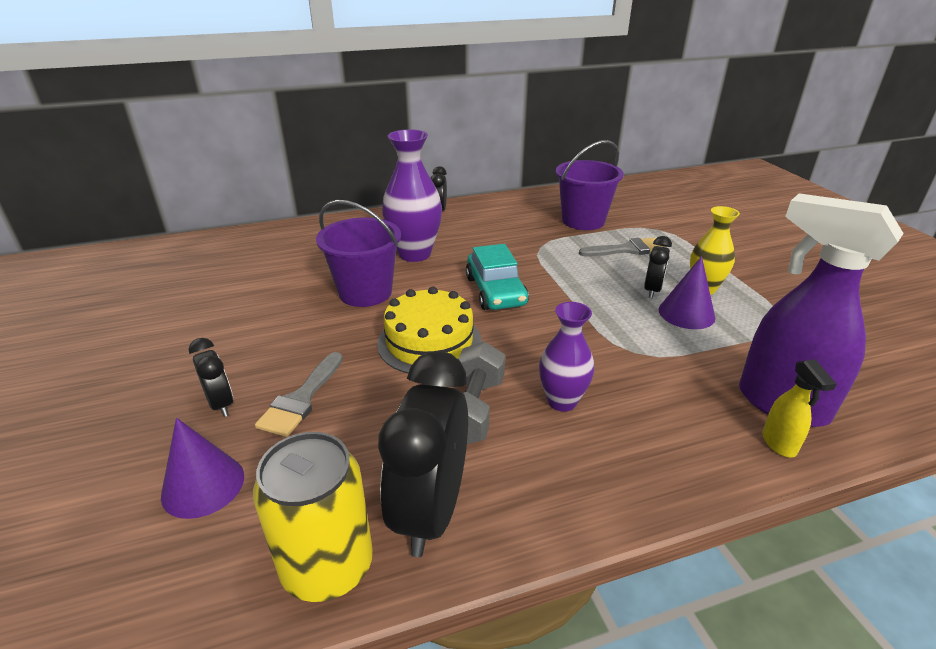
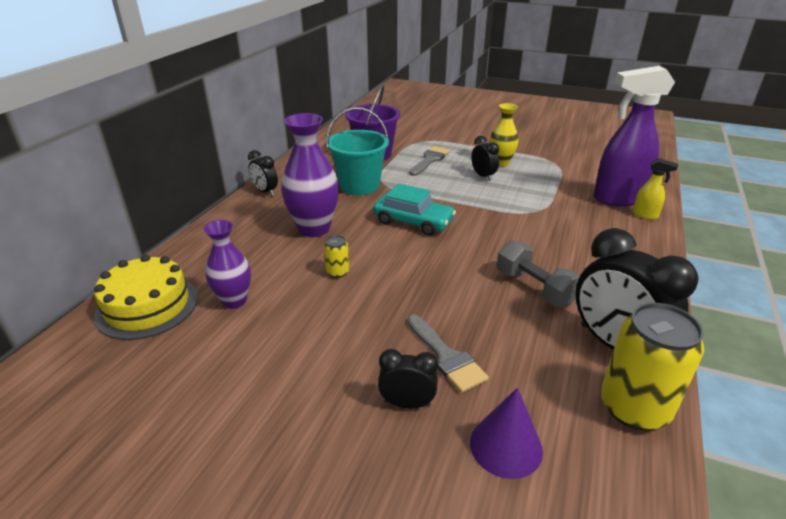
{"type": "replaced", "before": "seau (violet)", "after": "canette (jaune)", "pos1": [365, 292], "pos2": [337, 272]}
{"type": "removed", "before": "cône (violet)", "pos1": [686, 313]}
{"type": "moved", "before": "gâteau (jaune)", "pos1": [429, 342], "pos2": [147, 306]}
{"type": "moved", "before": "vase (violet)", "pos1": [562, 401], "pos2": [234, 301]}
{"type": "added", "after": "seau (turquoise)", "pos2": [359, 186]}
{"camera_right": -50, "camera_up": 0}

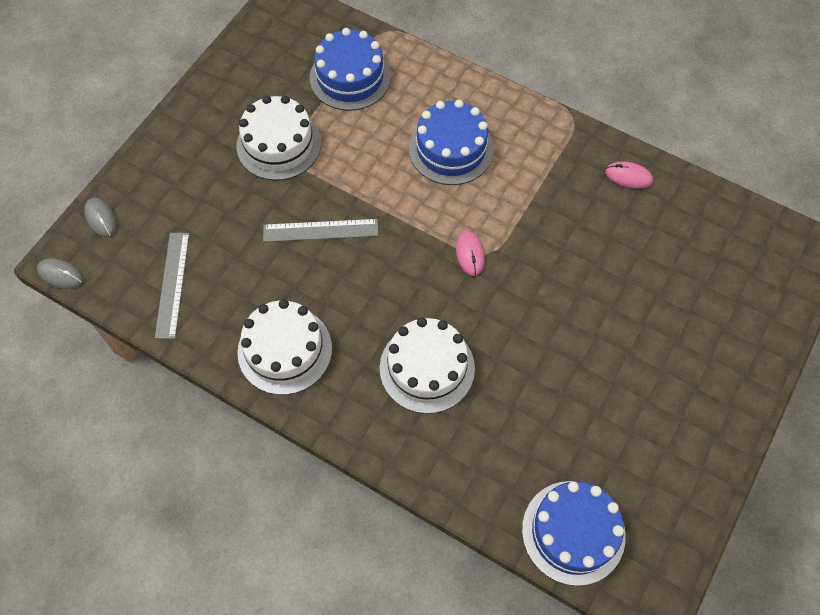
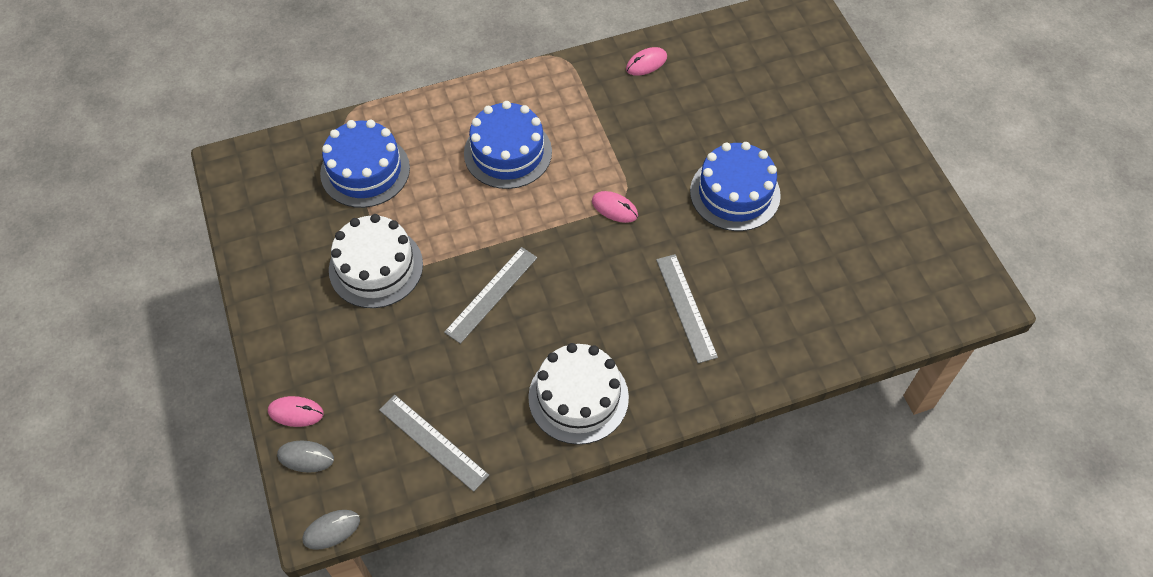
{"type": "replaced", "before": "gâteau (blanc)", "after": "règle (gris)", "pos1": [427, 368], "pos2": [686, 307]}
{"type": "moved", "before": "gâteau (bleu)", "pos1": [573, 532], "pos2": [735, 193]}
{"type": "added", "after": "souris (rose)", "pos2": [296, 412]}
{"camera_right": -50, "camera_up": -5}

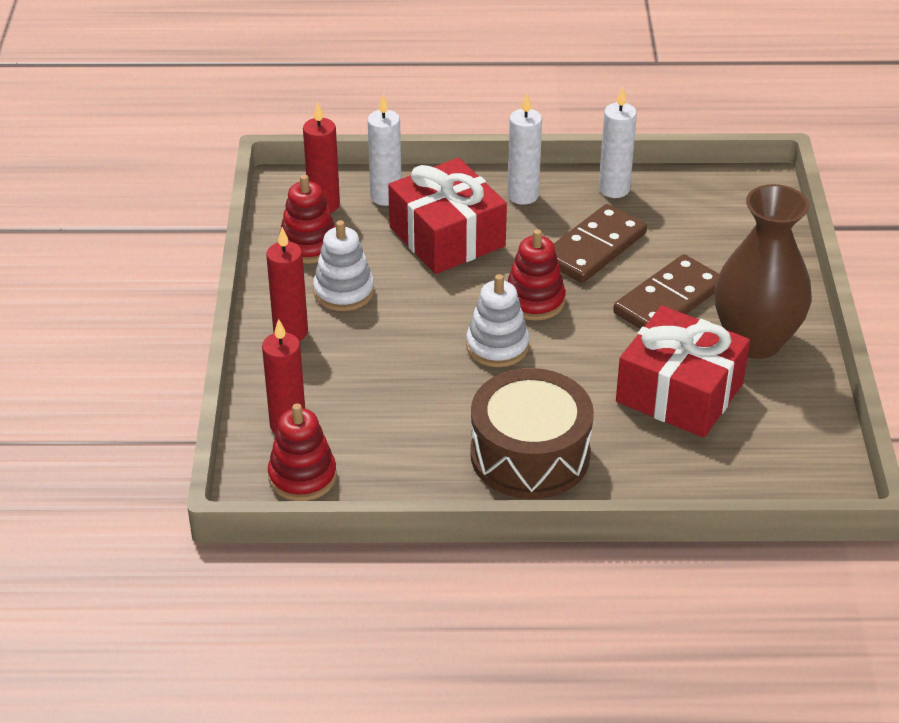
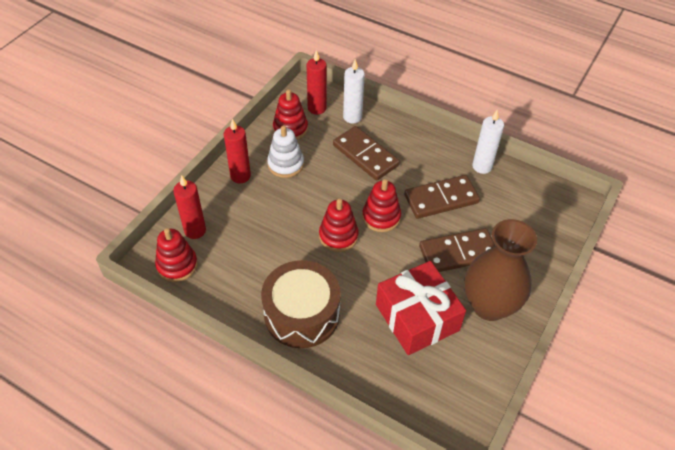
{"type": "removed", "before": "bougie (blanc)", "pos1": [523, 195]}
{"type": "replaced", "before": "cadeau (rouge)", "after": "domino (marron)", "pos1": [447, 236], "pos2": [365, 155]}
{"type": "recoloured", "before": "jouet à empiler (blanc)", "after": "jouet à empiler (rouge)", "pos1": [497, 346], "pos2": [338, 236]}
{"camera_right": 30, "camera_up": 10}

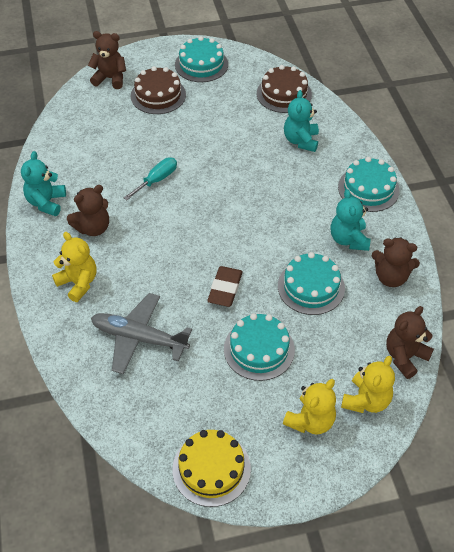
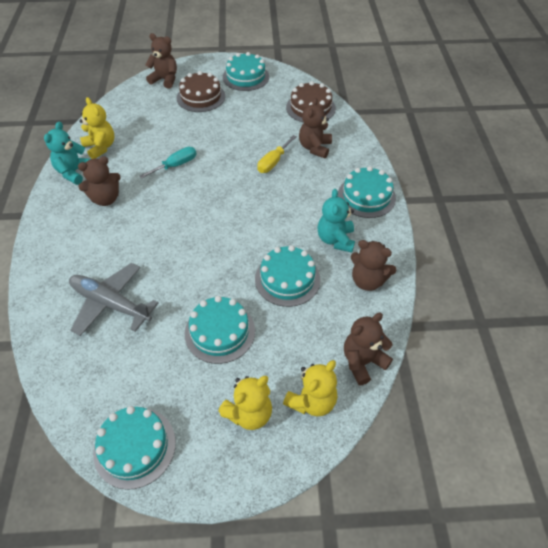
{"type": "recoloured", "before": "ours en peluche (turquoise)", "after": "ours en peluche (marron)", "pos1": [301, 141], "pos2": [314, 148]}
{"type": "moved", "before": "ours en peluche (jaune)", "pos1": [78, 283], "pos2": [100, 147]}
{"type": "removed", "before": "gomme (marron)", "pos1": [225, 289]}
{"type": "recoloured", "before": "gâteau (jaune)", "after": "gâteau (turquoise)", "pos1": [211, 468], "pos2": [135, 447]}
{"type": "added", "after": "tournevis (jaune)", "pos2": [273, 162]}
{"camera_right": 10, "camera_up": 0}

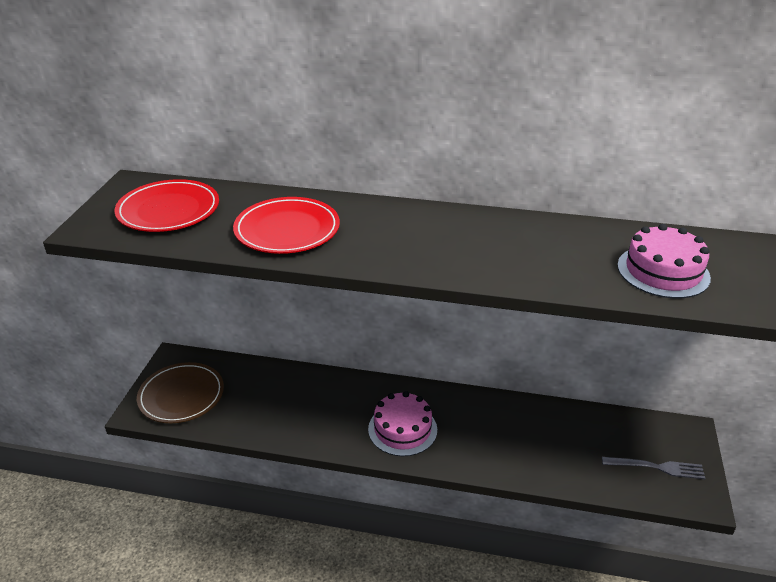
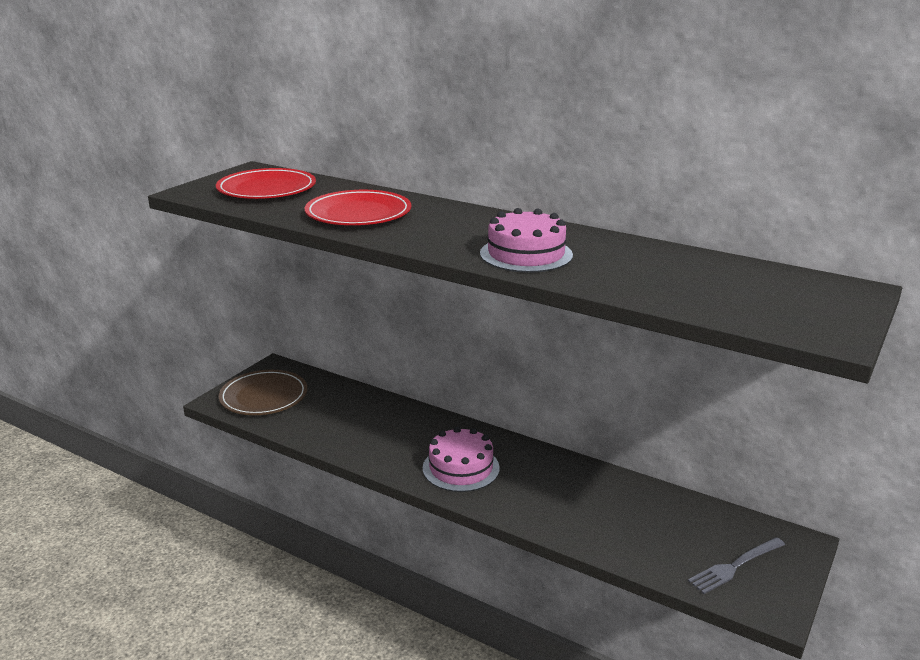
{"type": "moved", "before": "gâteau (rose)", "pos1": [663, 271], "pos2": [526, 254]}
{"type": "turned", "before": "fourchette (gris)", "pos1": [657, 467], "pos2": [734, 566], "turn": 120}
{"camera_right": 20, "camera_up": -10}

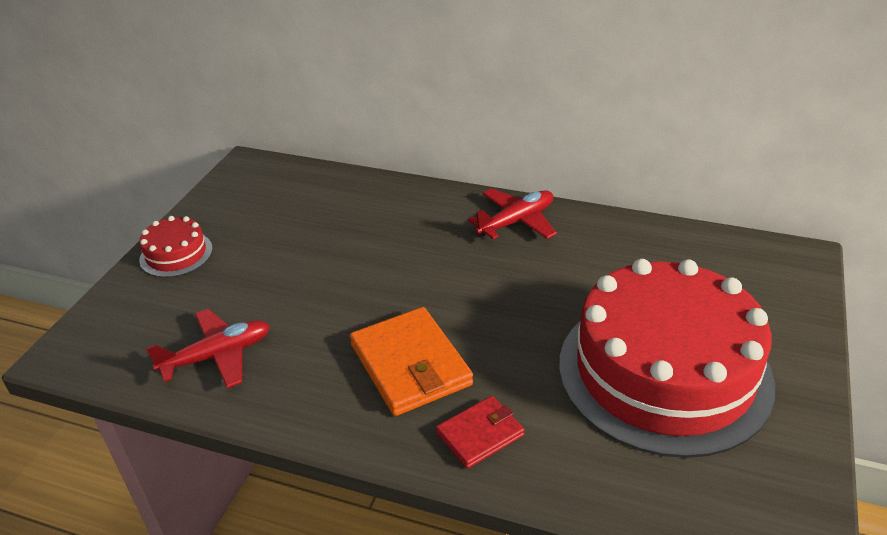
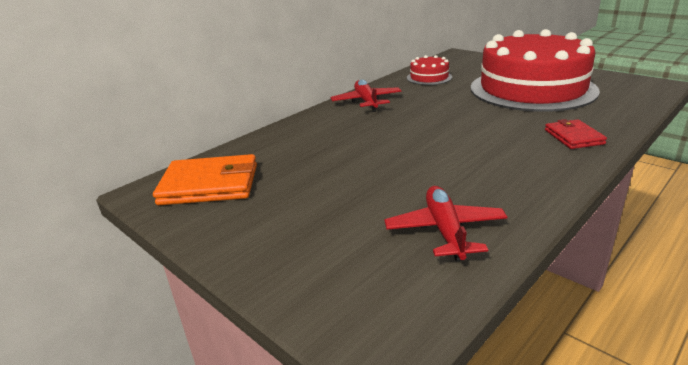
{"type": "moved", "before": "gâteau (rouge)", "pos1": [176, 254], "pos2": [429, 77]}
{"type": "moved", "before": "portefeuille (orange)", "pos1": [410, 365], "pos2": [210, 184]}
{"camera_right": -65, "camera_up": -10}

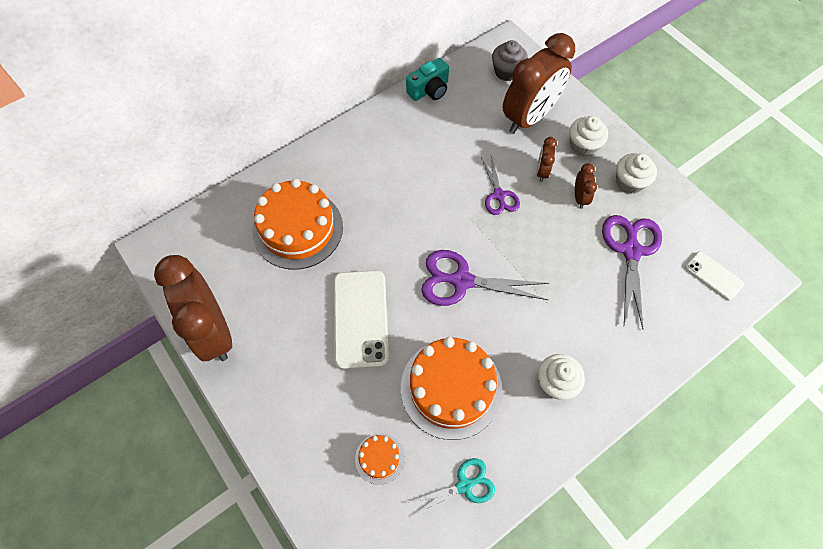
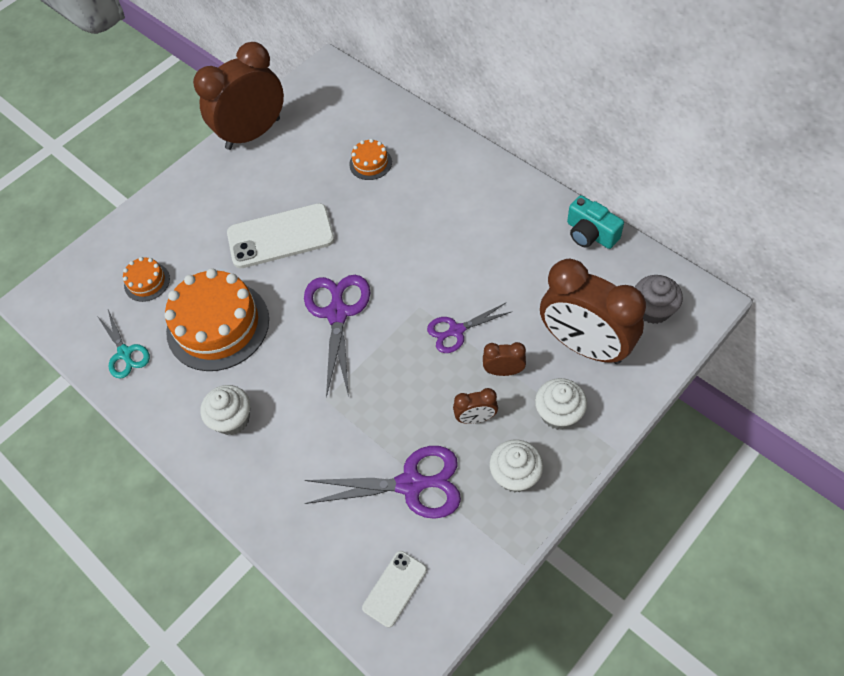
{"type": "resized", "before": "gâteau (orange)", "pos1": [298, 229], "pos2": [370, 163], "scale": 0.46}
{"camera_right": 85, "camera_up": -5}

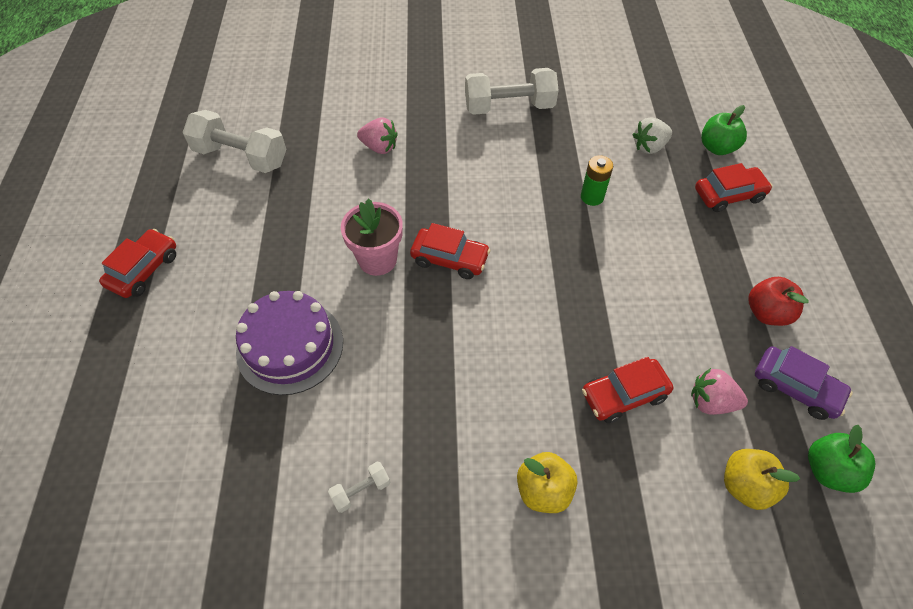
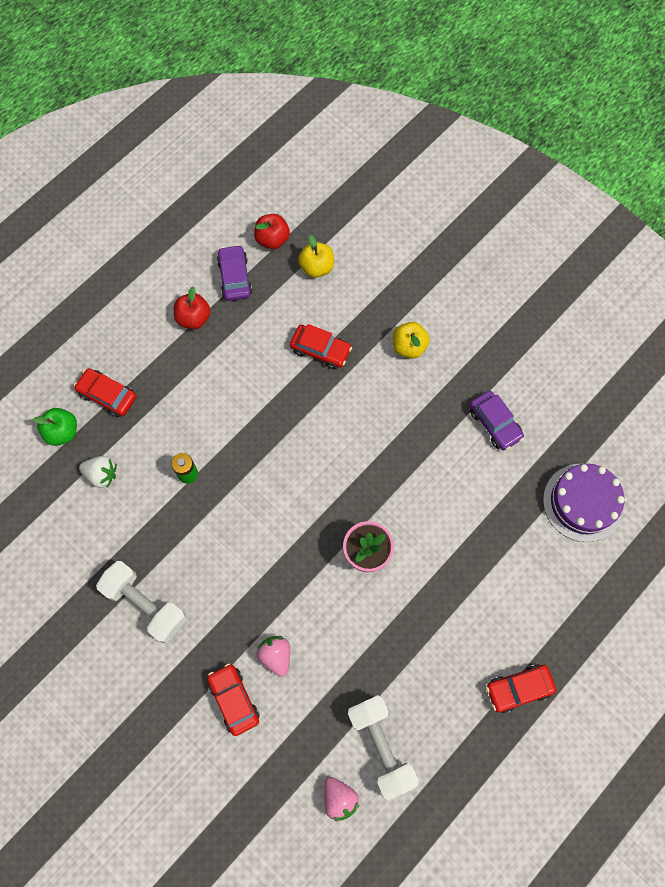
{"type": "moved", "before": "voiture (rouge)", "pos1": [450, 259], "pos2": [234, 699]}
{"type": "moved", "before": "gâteau (violet)", "pos1": [290, 346], "pos2": [583, 502]}
{"type": "moved", "before": "fraise (rose)", "pos1": [711, 402], "pos2": [339, 798]}
{"type": "recoloured", "before": "pomme (vert)", "after": "pomme (rouge)", "pos1": [828, 470], "pos2": [272, 239]}
{"type": "replaced", "before": "haltère (blanc)", "after": "voiture (violet)", "pos1": [361, 490], "pos2": [495, 423]}
{"camera_right": -135, "camera_up": 15}

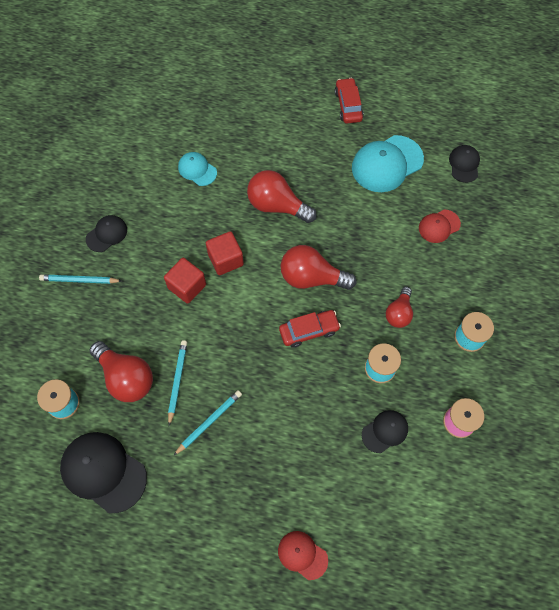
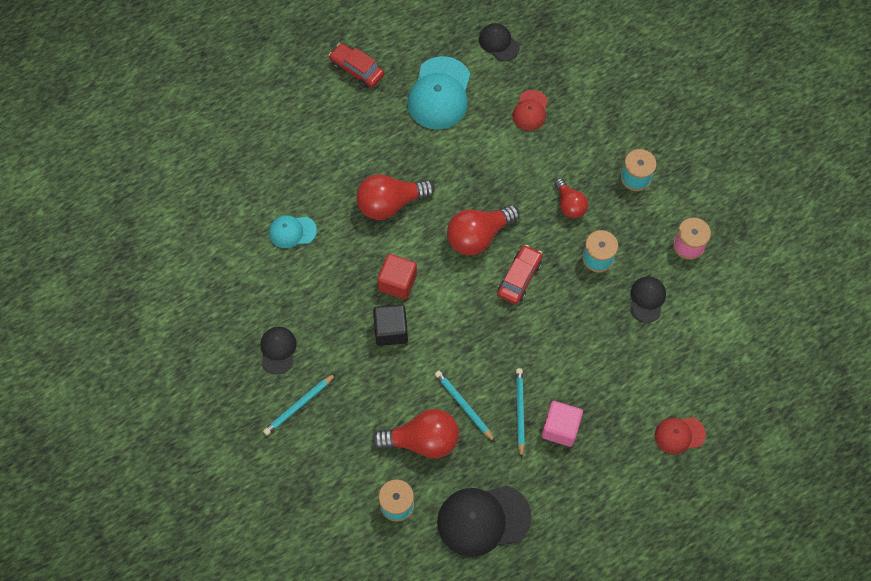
{"type": "recoloured", "before": "cube (rouge)", "after": "cube (noir)", "pos1": [187, 286], "pos2": [391, 330]}
{"type": "added", "after": "cube (rose)", "pos2": [560, 428]}
{"camera_right": -45, "camera_up": 0}

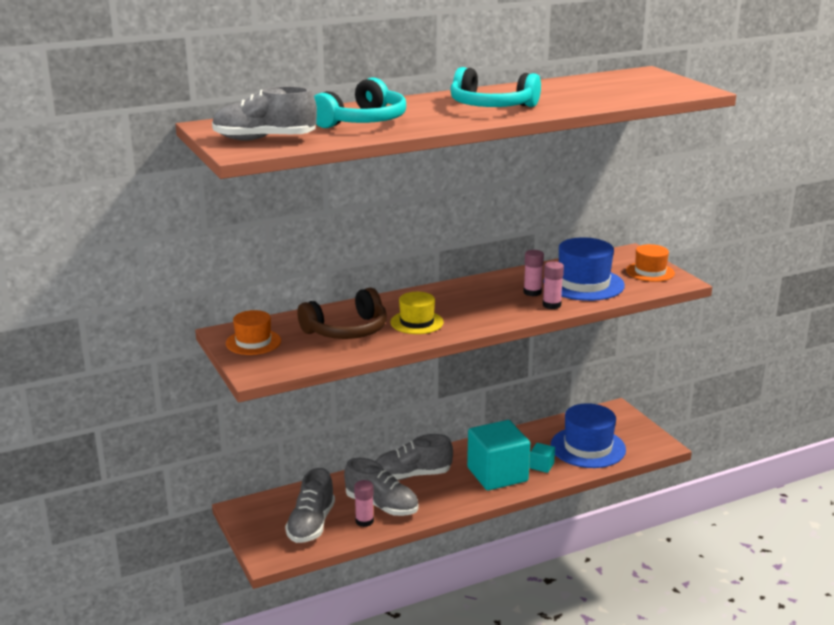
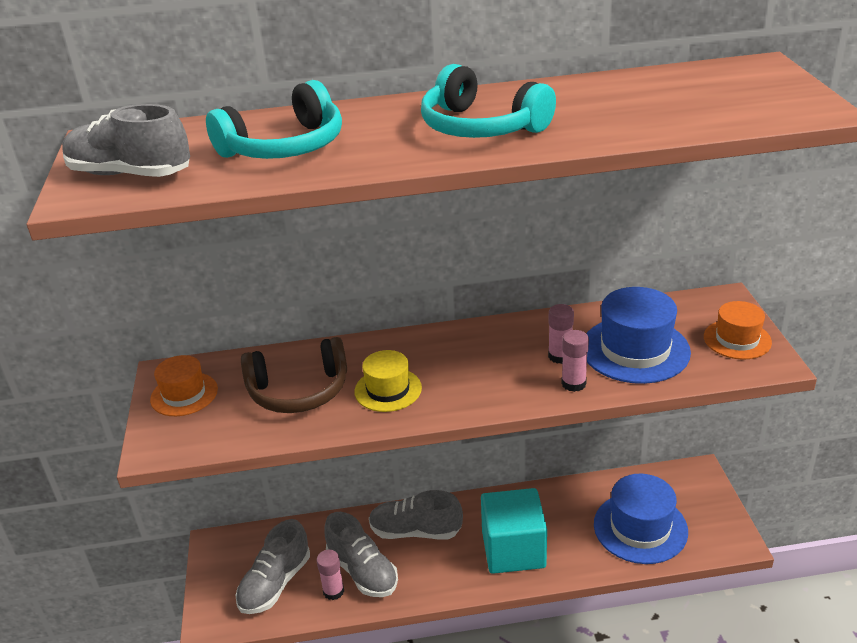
{"type": "removed", "before": "cube (turquoise)", "pos1": [541, 466]}
{"camera_right": 20, "camera_up": 10}

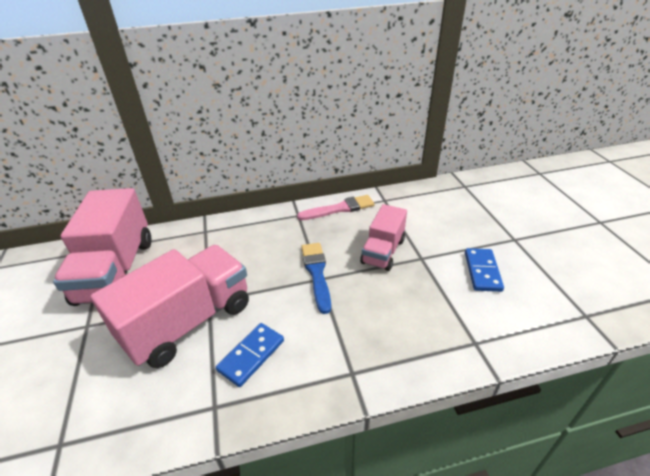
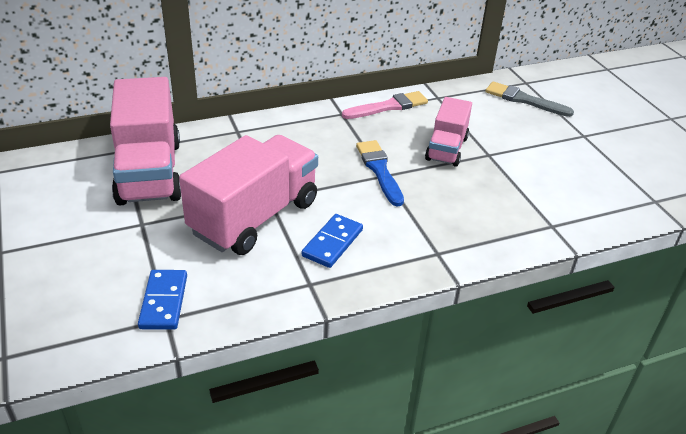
{"type": "moved", "before": "domino (bleu)", "pos1": [482, 271], "pos2": [163, 302]}
{"type": "added", "after": "pinceau (gris)", "pos2": [524, 100]}
{"camera_right": -10, "camera_up": 0}

